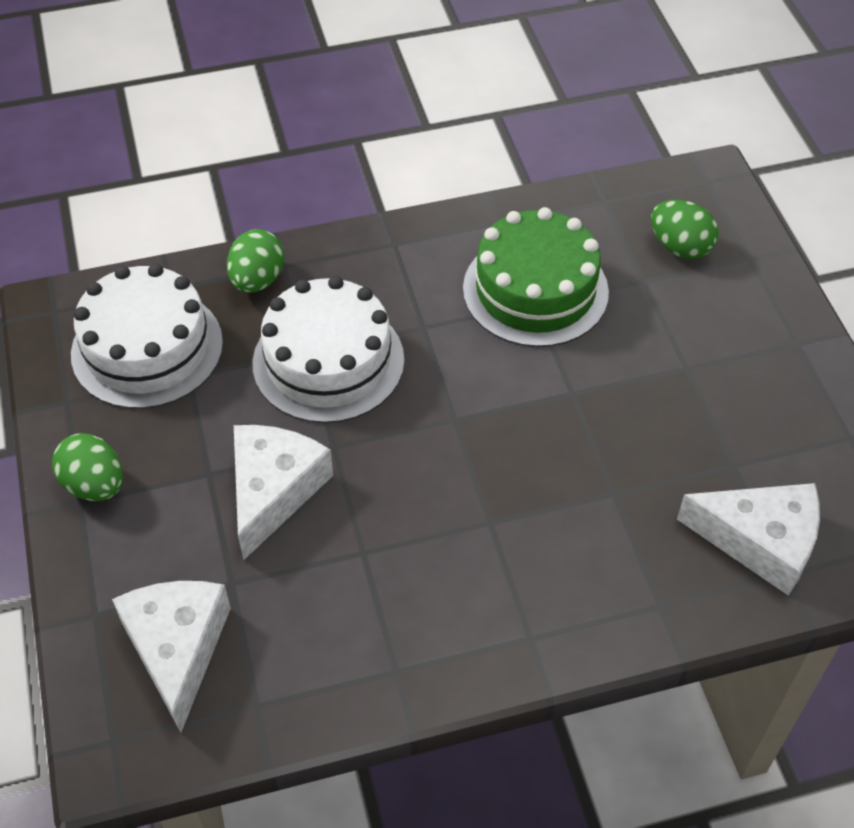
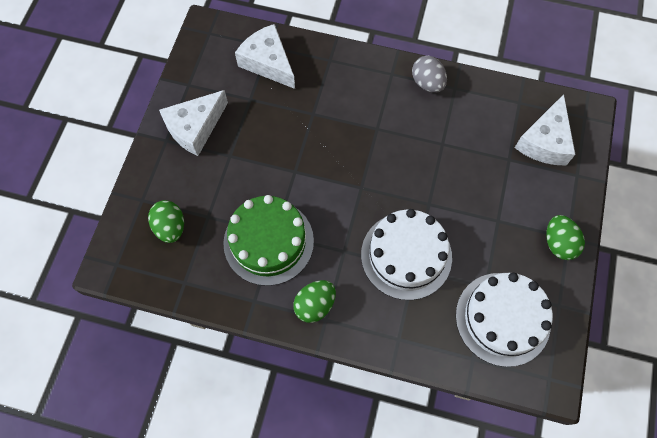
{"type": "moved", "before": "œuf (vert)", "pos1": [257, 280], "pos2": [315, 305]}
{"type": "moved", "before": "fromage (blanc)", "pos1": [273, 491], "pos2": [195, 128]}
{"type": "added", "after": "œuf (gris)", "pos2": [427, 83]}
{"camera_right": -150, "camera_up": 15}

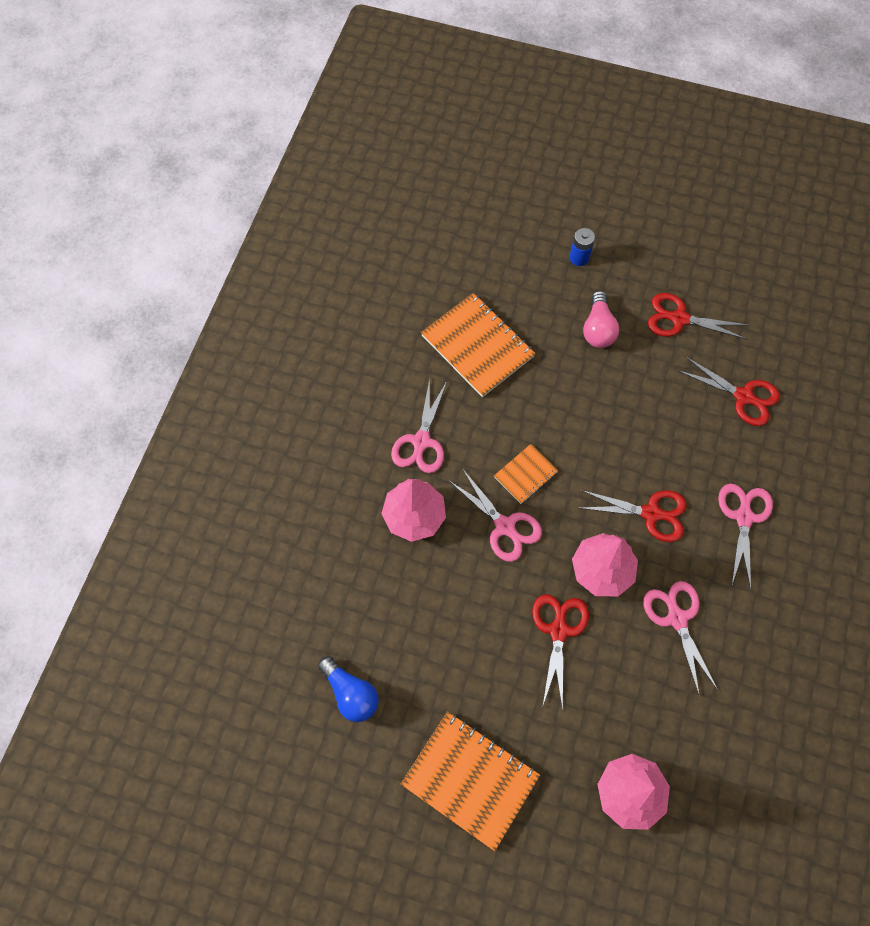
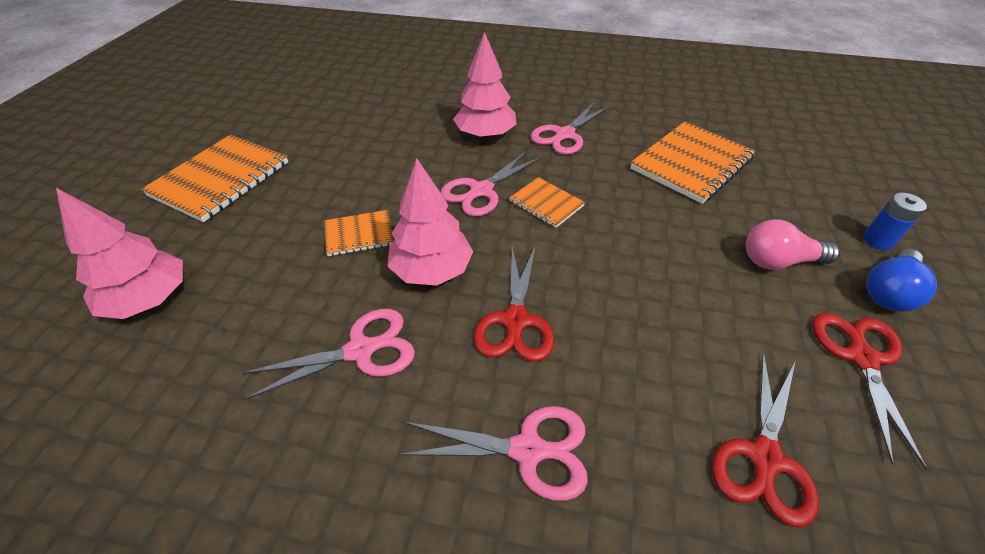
{"type": "turned", "before": "ciseaux (rose)", "pos1": [421, 441], "pos2": [564, 135], "turn": -60}
{"type": "replaced", "before": "ciseaux (rouge)", "after": "carnet (orange)", "pos1": [558, 630], "pos2": [359, 234]}
{"type": "moved", "before": "ampoule (bleu)", "pos1": [351, 693], "pos2": [888, 292]}
{"camera_right": 85, "camera_up": -20}

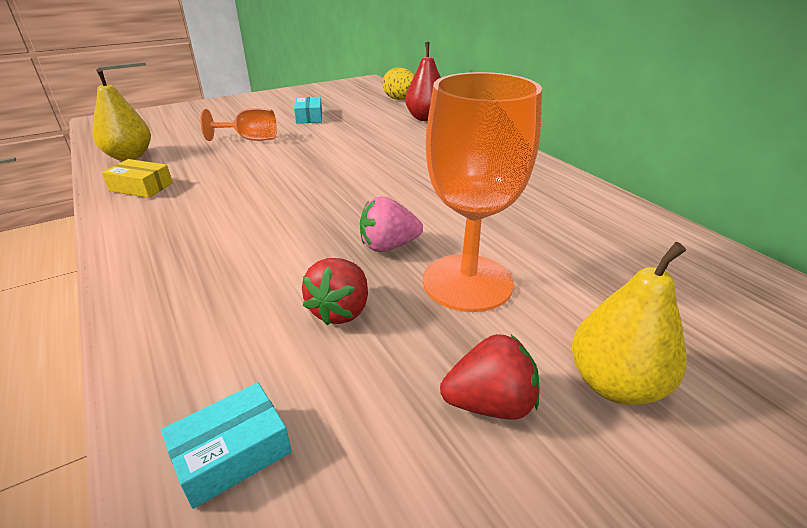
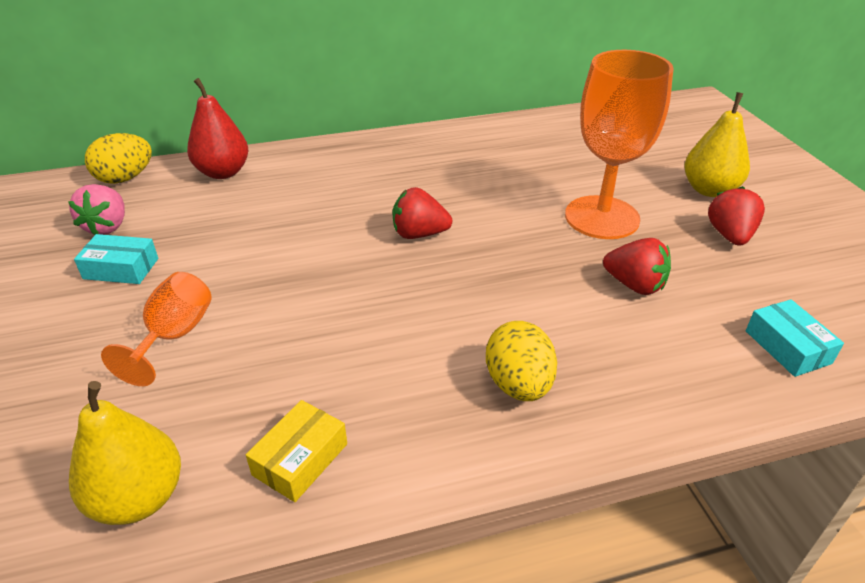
{"type": "moved", "before": "fraise (rose)", "pos1": [388, 246], "pos2": [107, 226]}
{"type": "added", "after": "fraise (rouge)", "pos2": [419, 234]}
{"type": "added", "after": "œuf (jaune)", "pos2": [518, 384]}
{"camera_right": -75, "camera_up": 5}

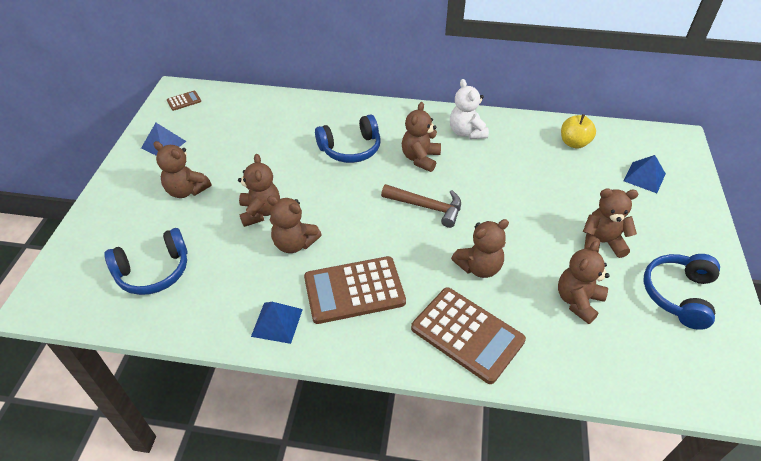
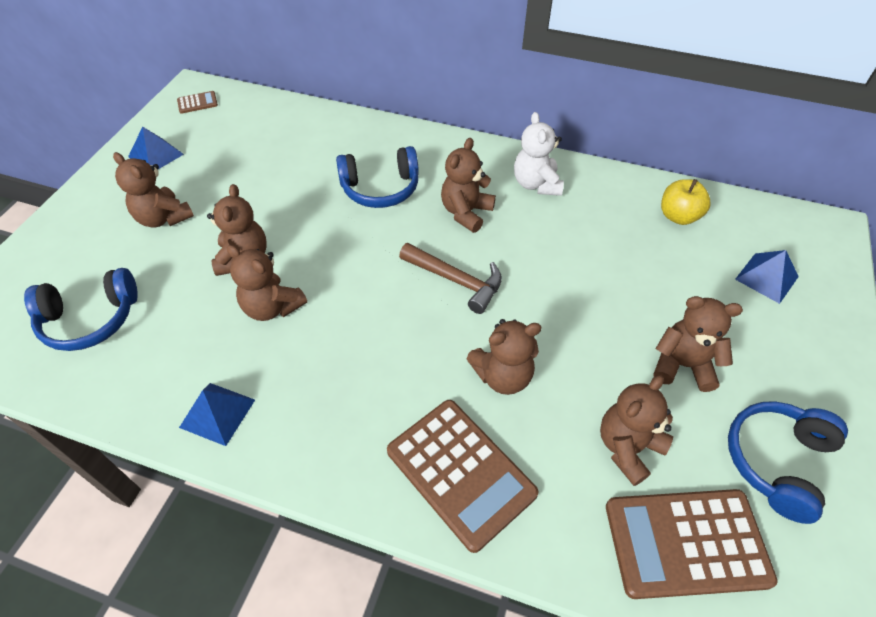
{"type": "moved", "before": "calculatrice (marron)", "pos1": [354, 290], "pos2": [686, 543]}
{"camera_right": 10, "camera_up": 5}

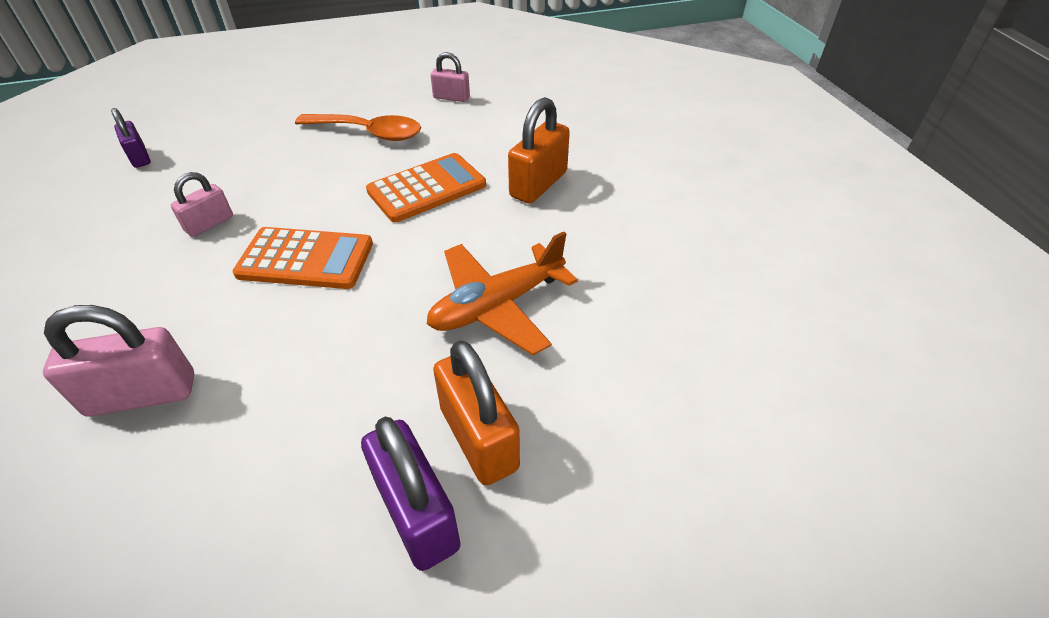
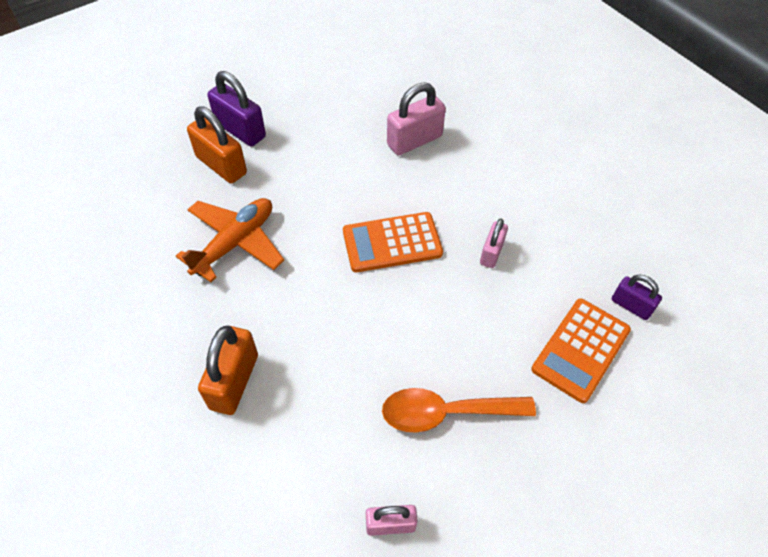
{"type": "moved", "before": "calculatrice (orange)", "pos1": [427, 188], "pos2": [580, 349]}
{"camera_right": 160, "camera_up": 10}

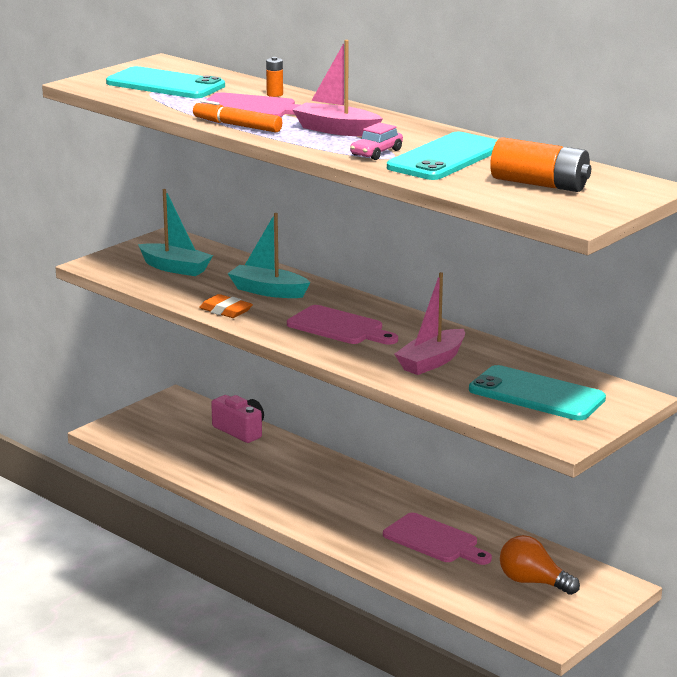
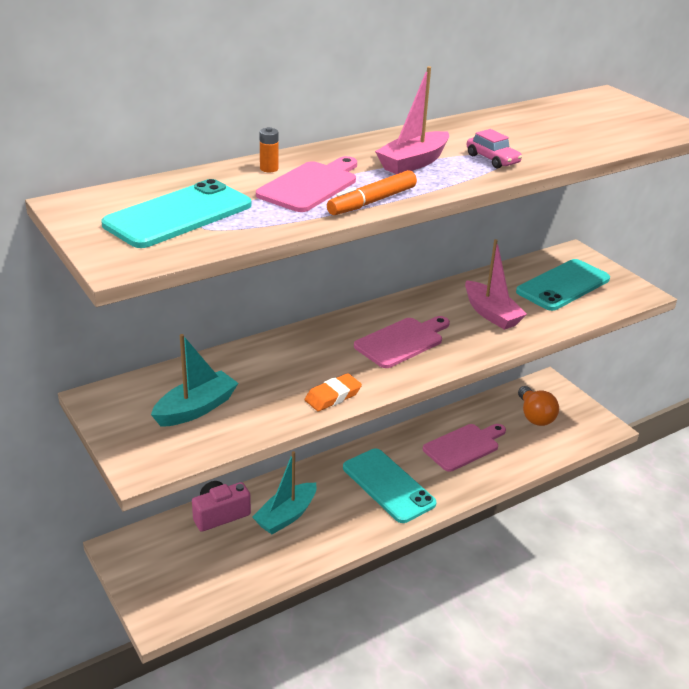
{"type": "moved", "before": "téléphone (turquoise)", "pos1": [445, 158], "pos2": [388, 485]}
{"type": "removed", "before": "pile (orange)", "pos1": [539, 184]}
{"type": "moved", "before": "bateau (turquoise)", "pos1": [268, 291], "pos2": [286, 516]}
{"type": "turned", "before": "ampoule (orange)", "pos1": [533, 582], "pos2": [534, 416], "turn": -60}
{"camera_right": -75, "camera_up": 10}

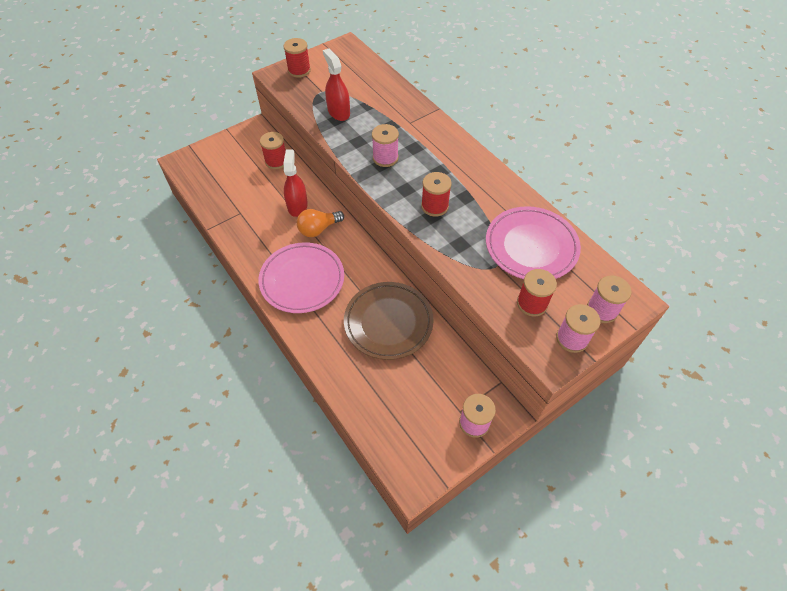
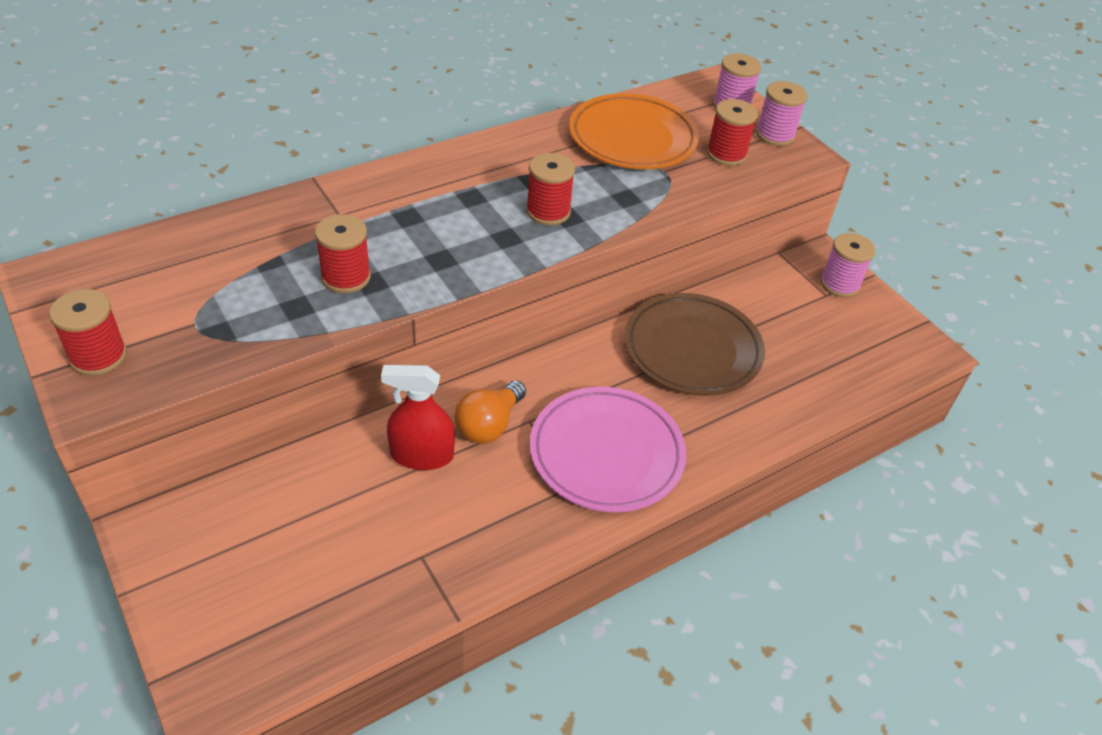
{"type": "removed", "before": "vaporisateur (rouge)", "pos1": [338, 112]}
{"type": "removed", "before": "bobine (rose)", "pos1": [385, 158]}
{"type": "moved", "before": "bobine (rouge)", "pos1": [276, 161], "pos2": [346, 277]}
{"type": "recoloured", "before": "assiette (rose)", "after": "assiette (orange)", "pos1": [531, 246], "pos2": [632, 138]}
{"type": "turned", "before": "ampoule (orange)", "pos1": [318, 229], "pos2": [489, 425], "turn": 60}
{"camera_right": -90, "camera_up": -10}

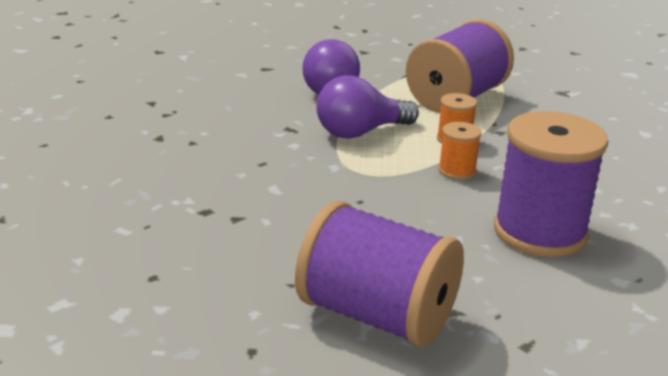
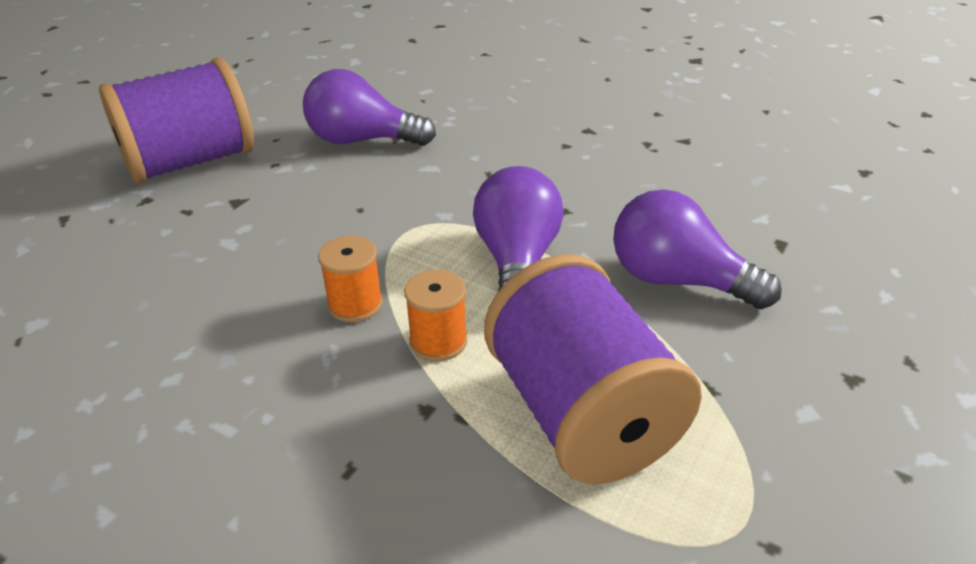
{"type": "removed", "before": "bobine (violet)", "pos1": [540, 232]}
{"type": "added", "after": "ampoule (violet)", "pos2": [362, 140]}
{"camera_right": 120, "camera_up": 10}

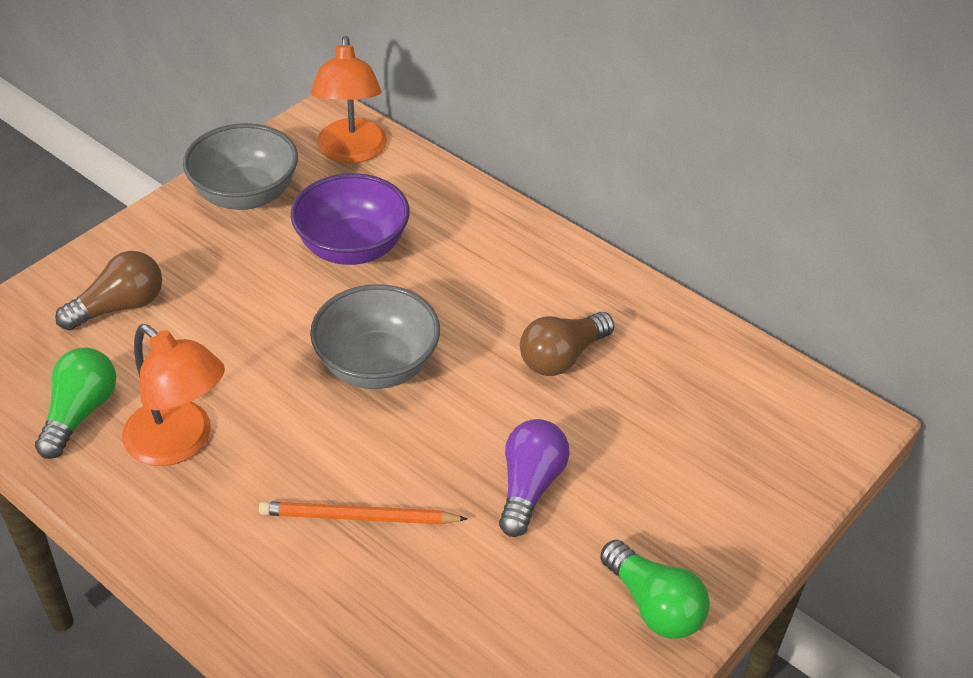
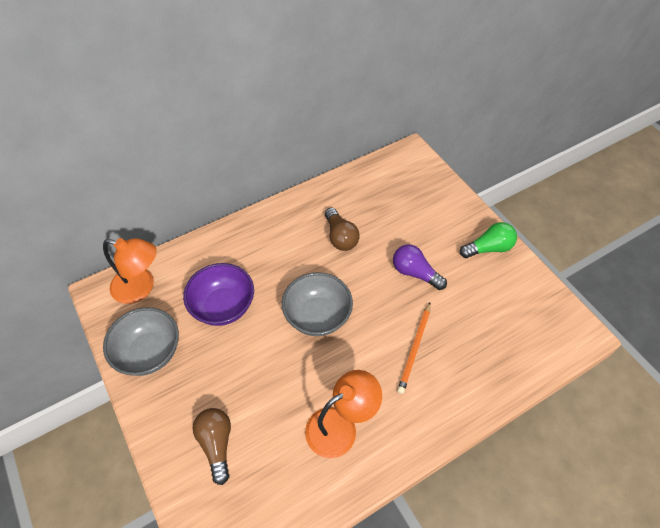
{"type": "removed", "before": "ampoule (vert)", "pos1": [80, 413]}
{"camera_right": -70, "camera_up": 10}

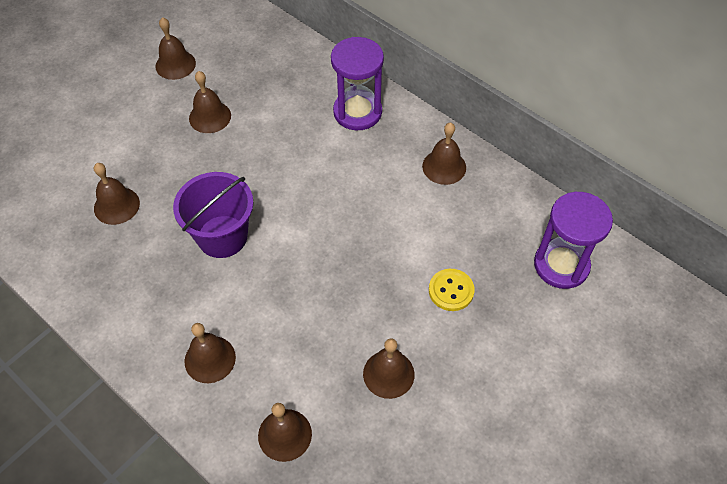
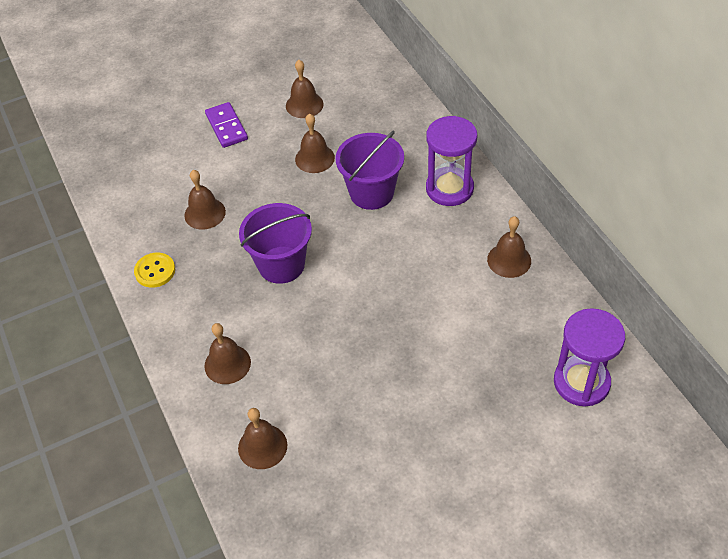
{"type": "moved", "before": "bouton (jaune)", "pos1": [451, 290], "pos2": [155, 271]}
{"type": "removed", "before": "cloche (marron)", "pos1": [388, 374]}
{"type": "added", "after": "domino (violet)", "pos2": [226, 127]}
{"type": "added", "after": "seau (violet)", "pos2": [371, 193]}
{"camera_right": 25, "camera_up": -5}

